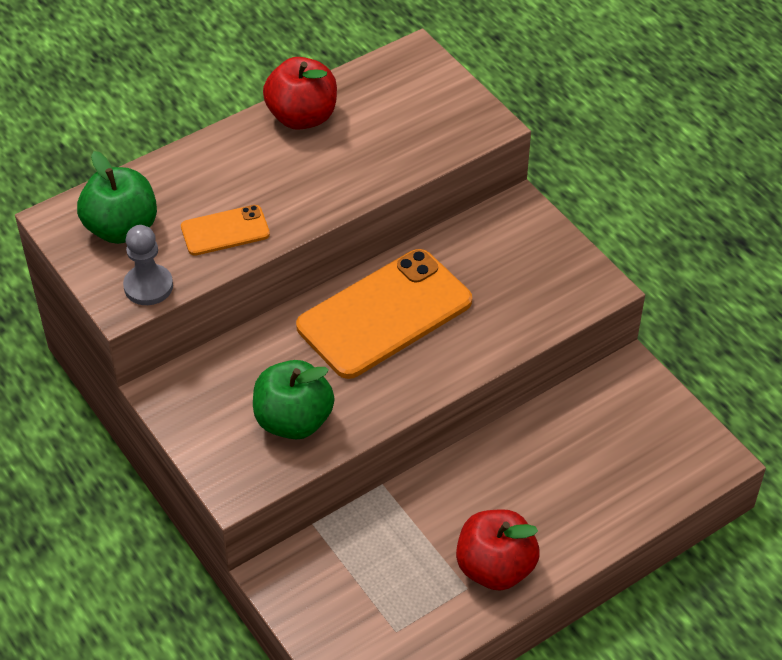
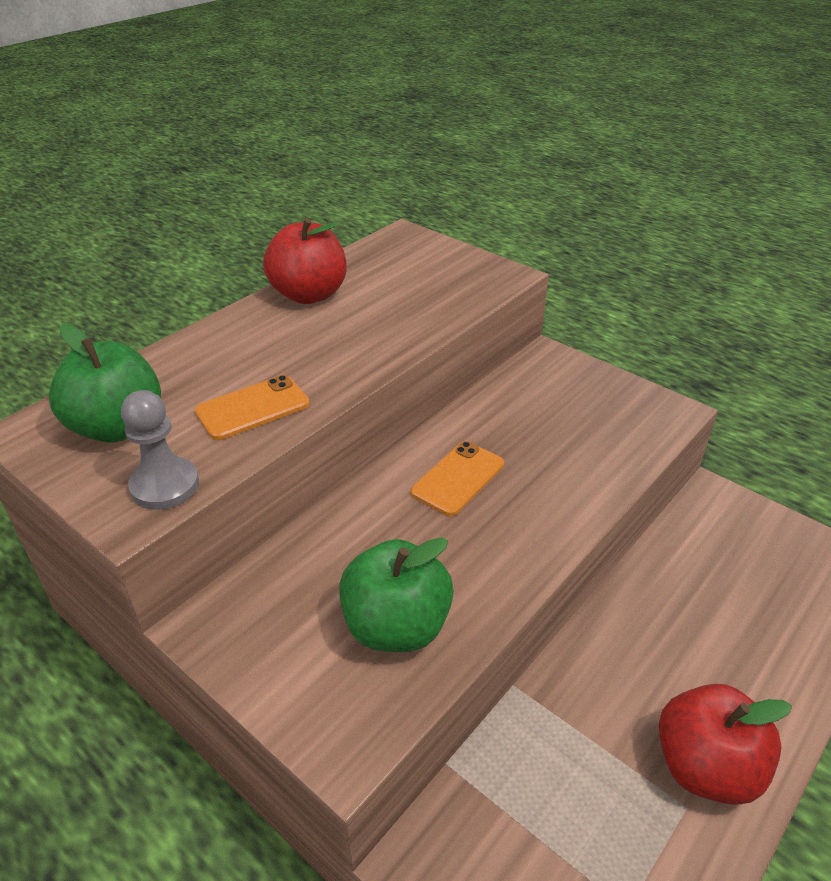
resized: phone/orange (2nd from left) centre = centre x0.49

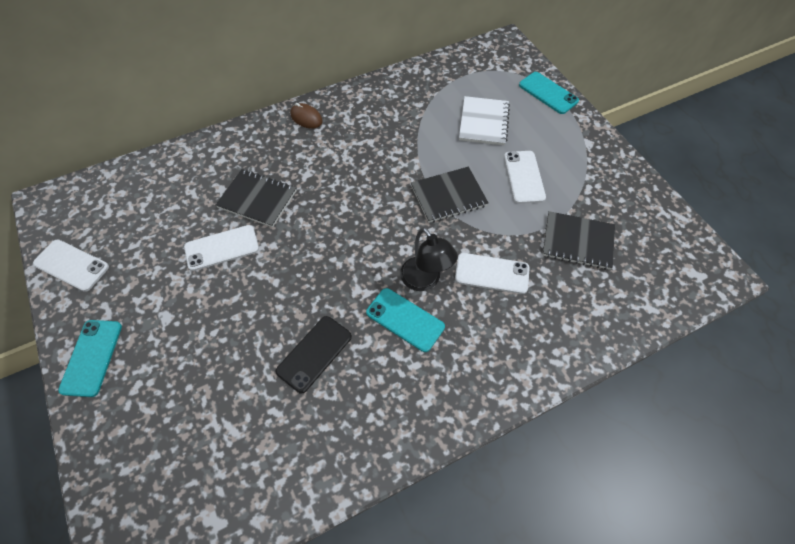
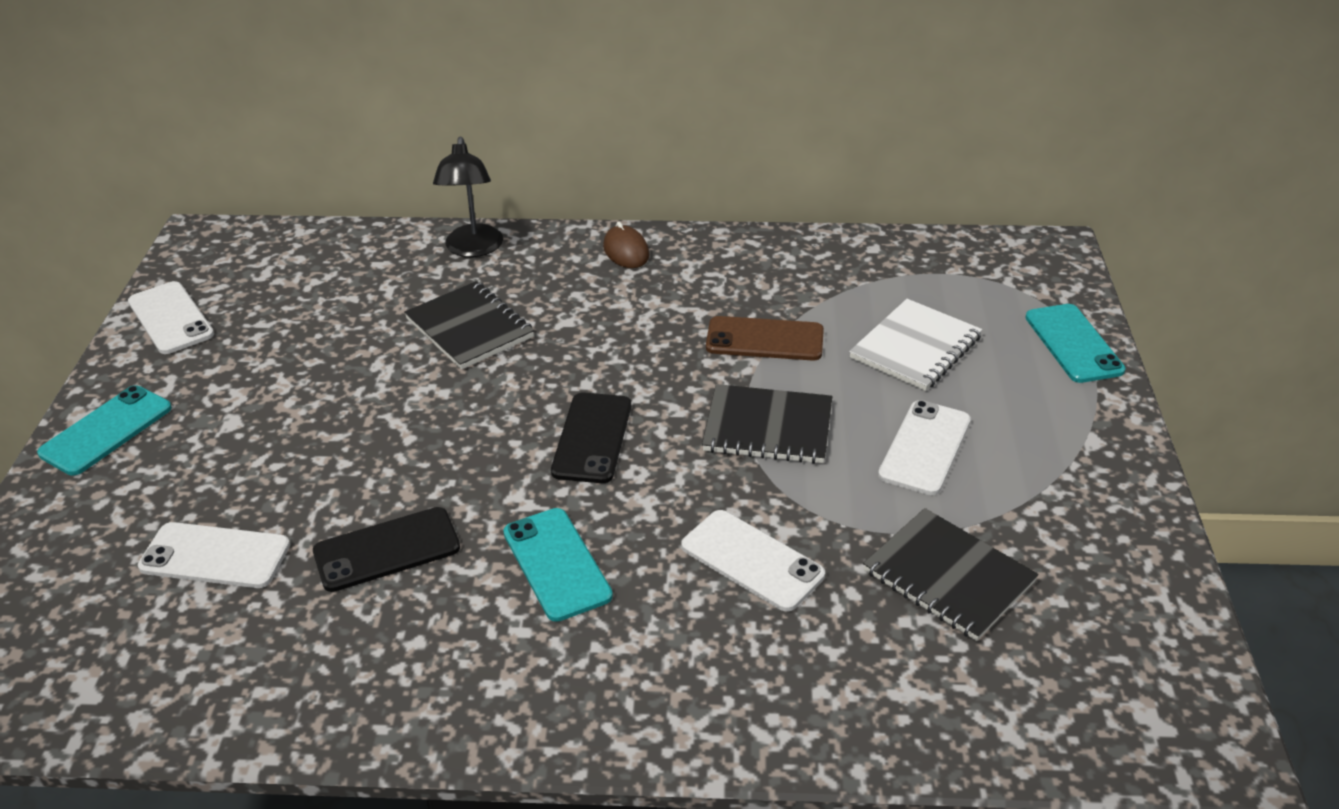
added: phone/black (2nd from left) centre; phone/brown centre
moved: phone/white (2nd from left) middle left to bottom left; lamp/black centre to top centre

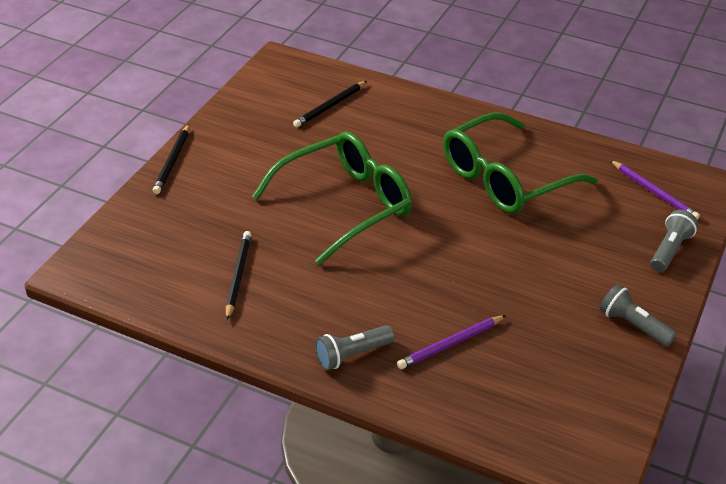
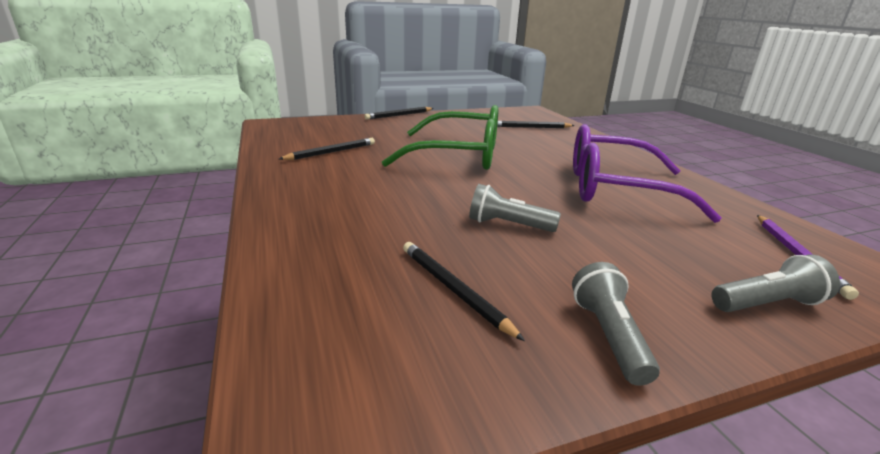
removed: pencil/purple (1st from left) bottom centre
added: pencil/black (3rd from left) centre
moved: flashlight/grey (1st from left) bottom centre to centre
recoloured: glasses/green (2nd from left) middle right to glasses/purple middle right

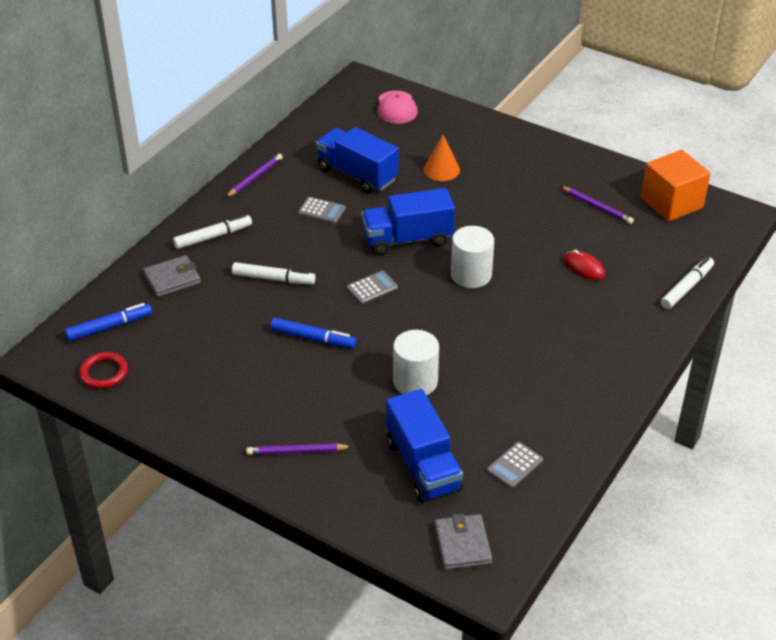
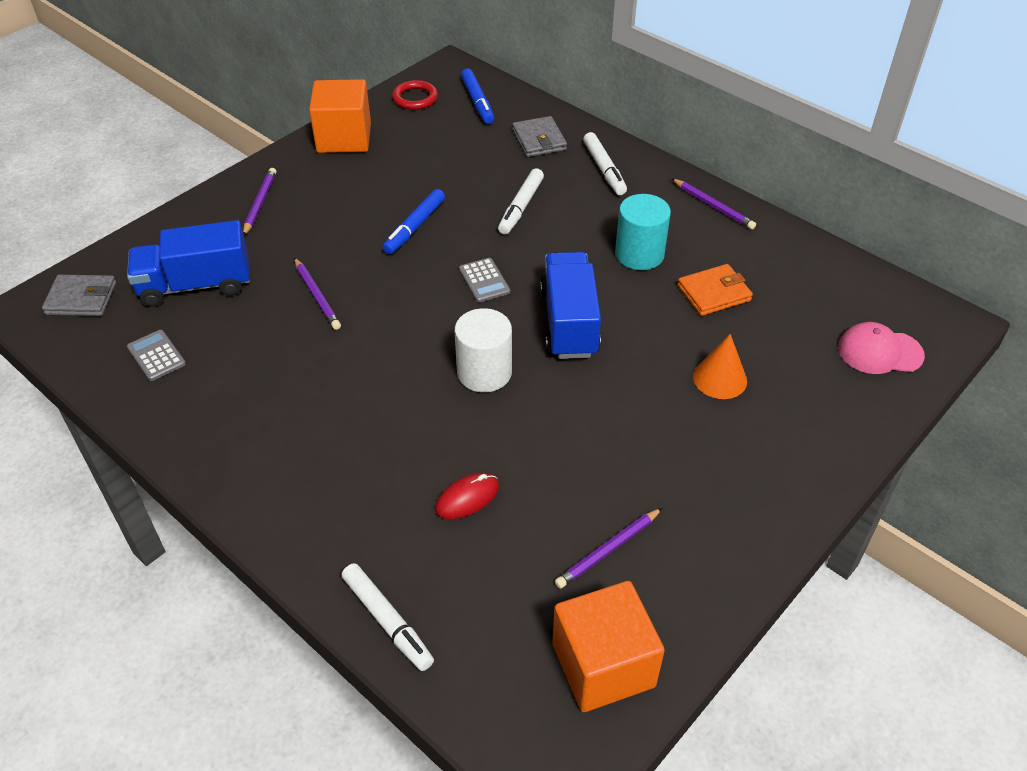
added: cube/orange (1st from left) top left
replaced: cylinder/white (1st from left) centre to pencil/purple (2nd from left) middle left; calculator/grey (1st from left) top centre to cylinder/turquoise top centre; truck/blue (1st from left) top centre to wallet/orange middle right

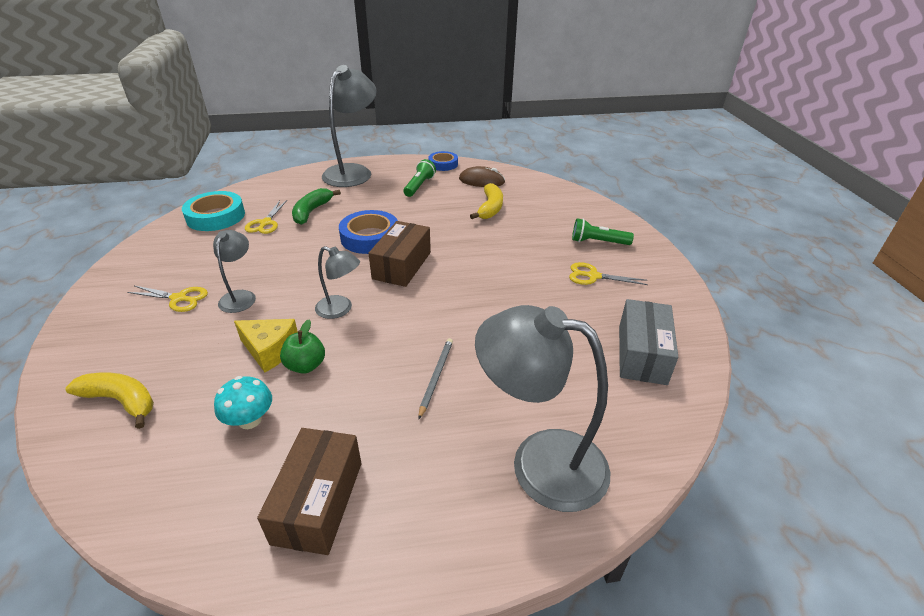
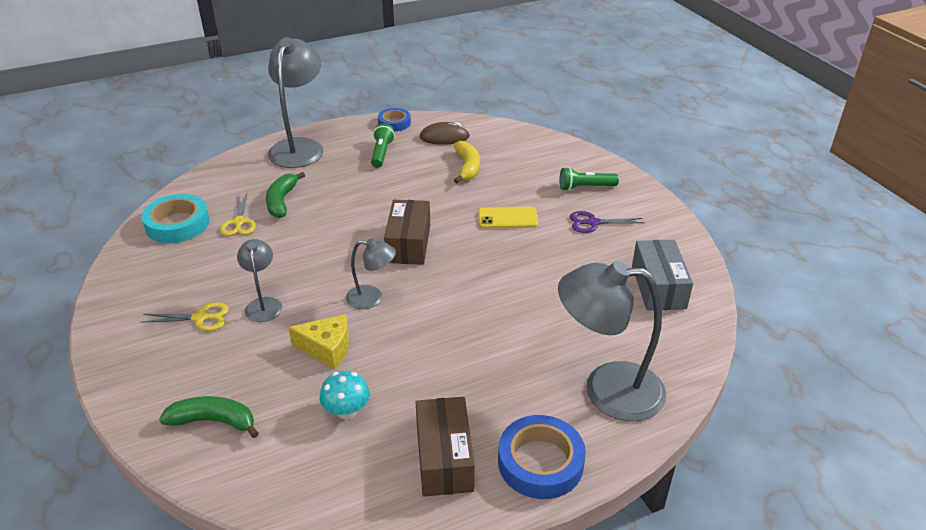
removed: apple/green middle left; pencil/grey centre
added: phone/yellow centre
moved: tape/blue (1st from left in the first image) centre to tape/blue (2nd from left) bottom centre
recoloured: banana/yellow (1st from left) middle left to banana/green (1st from left) bottom left; scissors/yellow (3rd from left) centre to scissors/purple centre

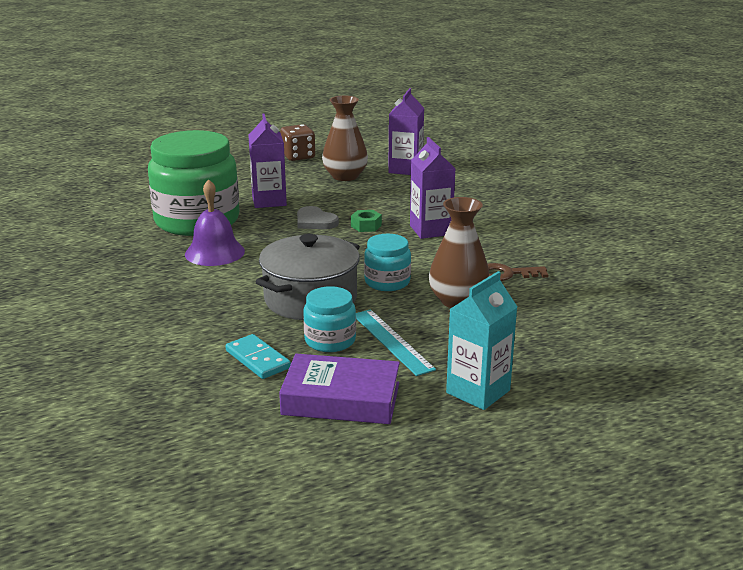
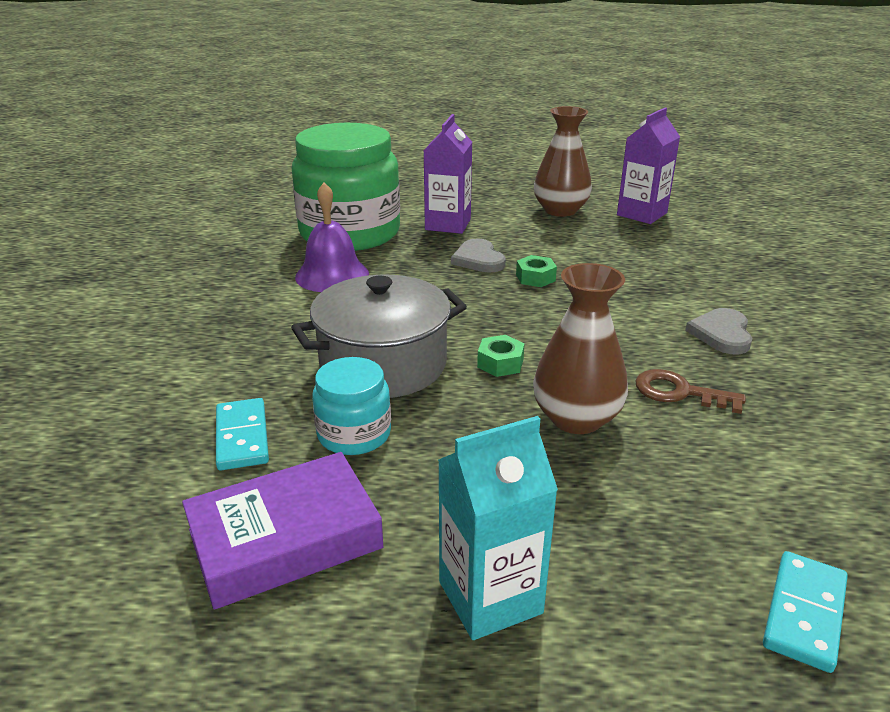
removed: dice/brown top centre; ruler/turquoise centre; carton/purple (3rd from left) top centre
added: heart/grey (2nd from left) middle right; domino/turquoise (2nd from left) bottom right
replaced: jar/turquoise (2nd from left) centre to nut/green (1st from left) centre
turned: book/purple bottom centre = bottom left 60 degrees counterclockwise

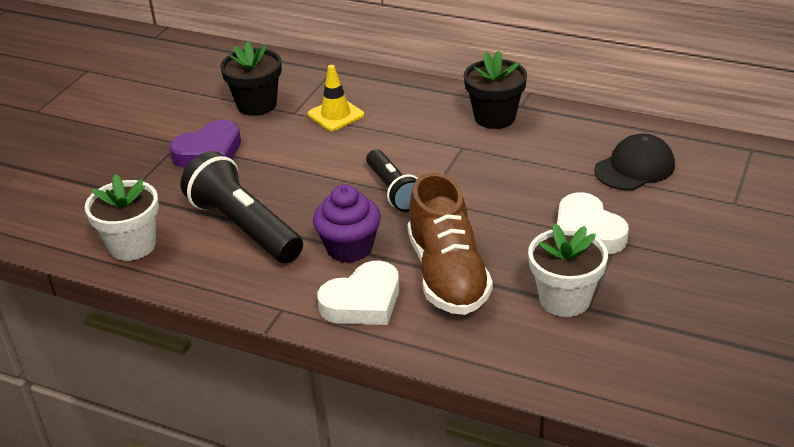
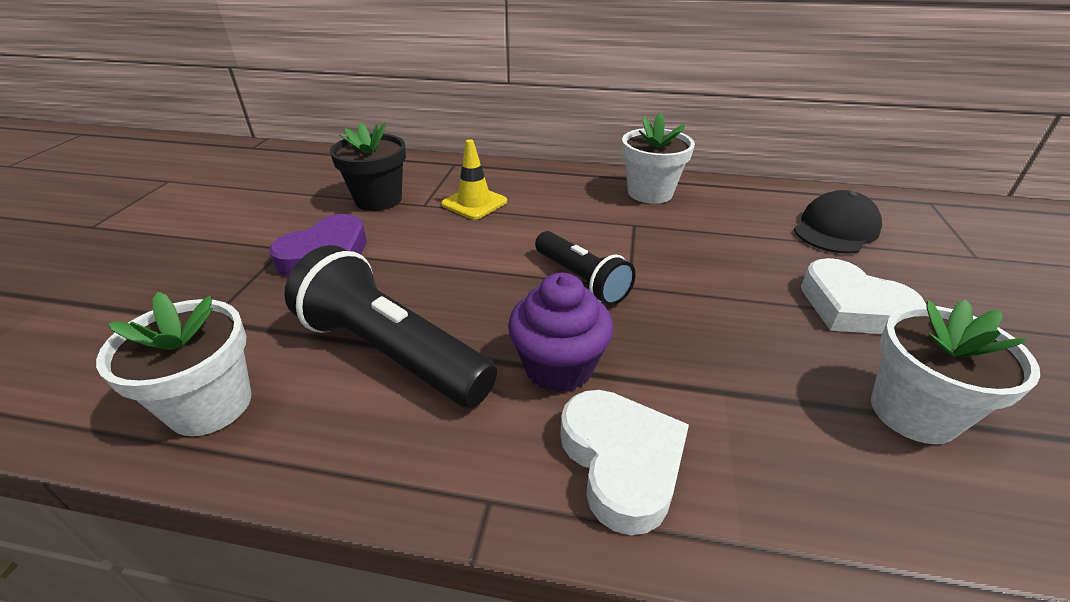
removed: shoe/brown centre
recoloured: flower pot/black (2nd from left) top centre to flower pot/white (2nd from left) top centre
turned: heart/white (1st from left) centre = bottom centre 60 degrees counterclockwise

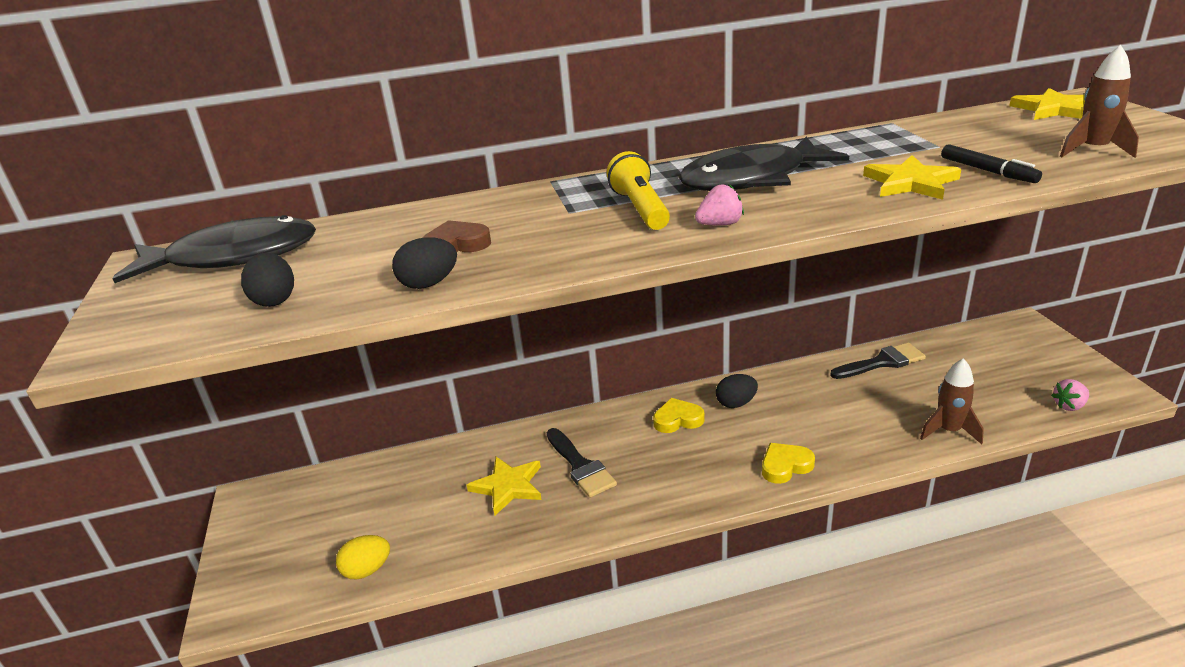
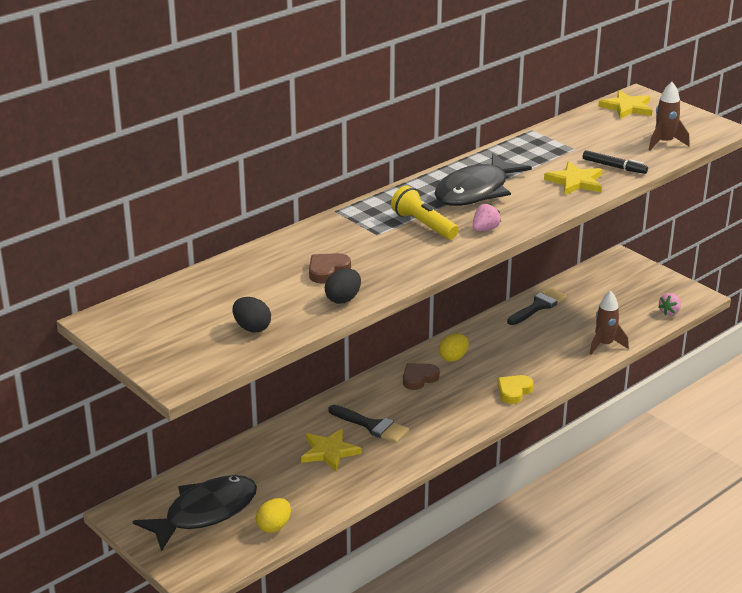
moved: fish/black (1st from left) middle left to bottom left
recoloured: heart/yellow (1st from left) centre to heart/brown (2nd from left) centre; egg/black (3rd from left) centre to egg/yellow (2nd from left) centre

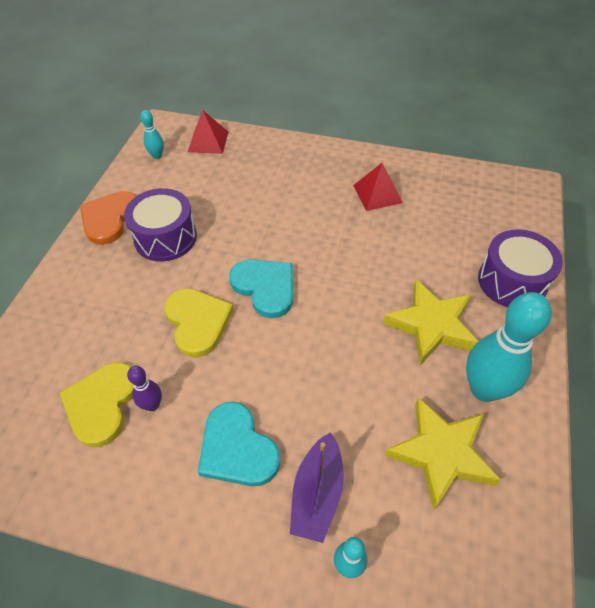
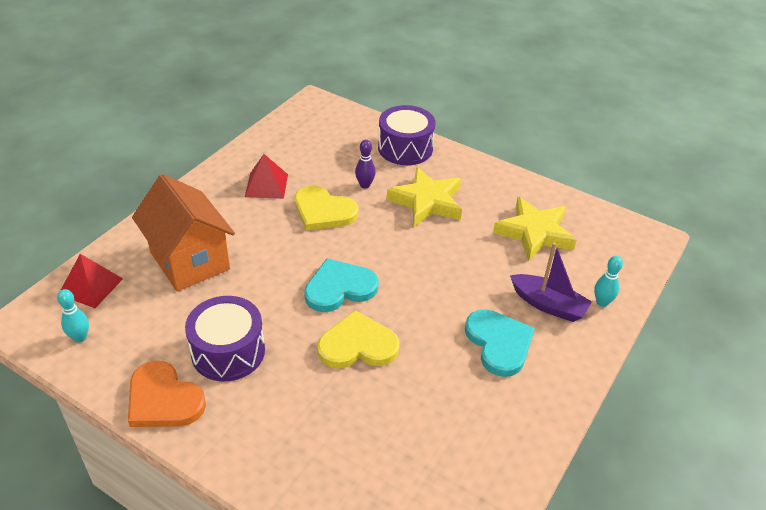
removed: bowling pin/turquoise (3rd from left) middle right
added: house/orange middle left
moved: heart/yellow (1st from left) middle left to centre; bowling pin/purple middle left to top centre
turned: heart/turquoise (1st from left in the first image) bottom centre = bottom centre 90 degrees counterclockwise

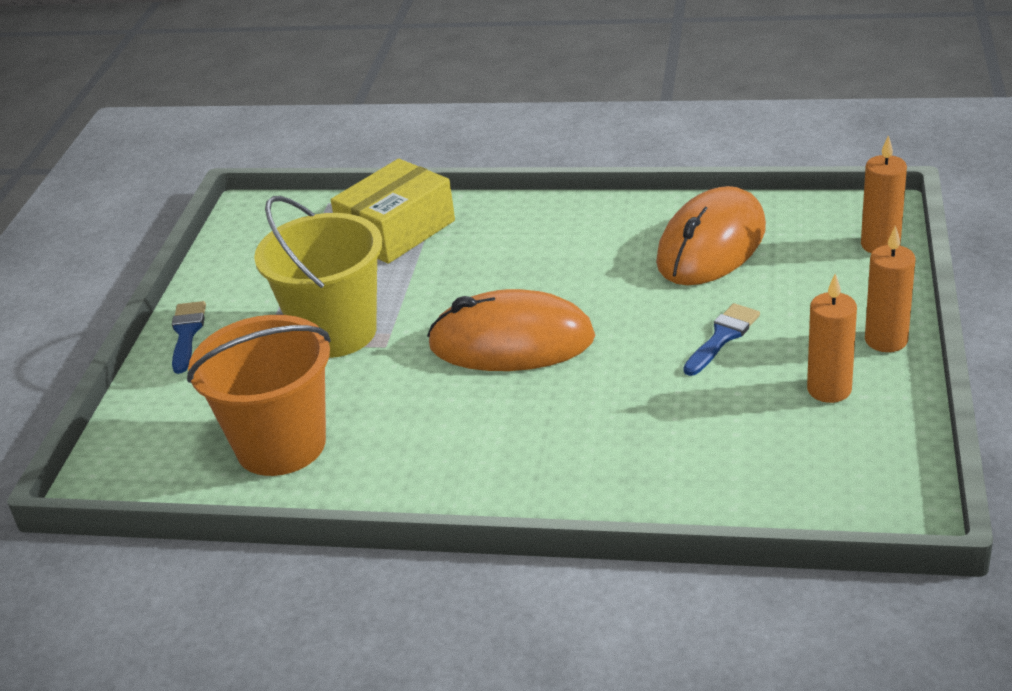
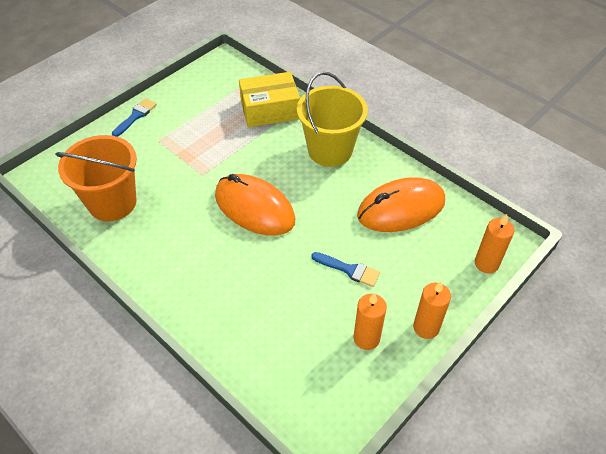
moved: bucket/yellow middle left to top centre
turned: brush/blue (2nd from left) middle right = centre 45 degrees clockwise

